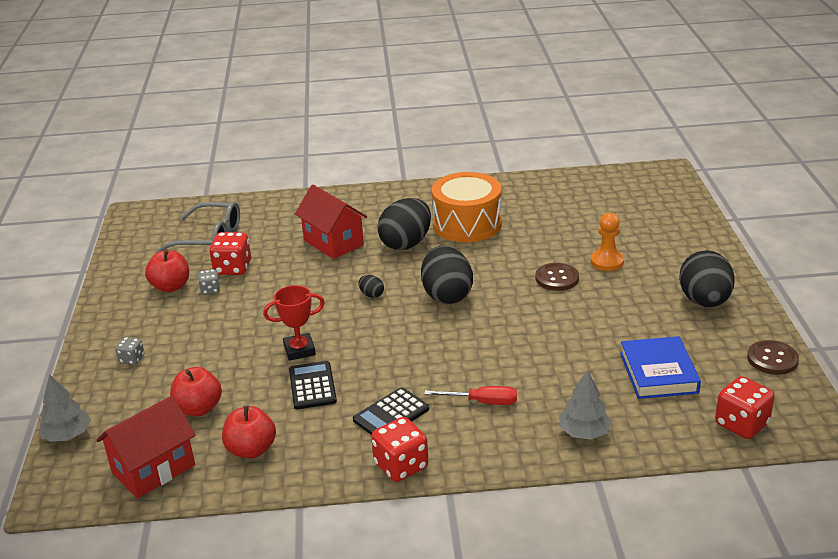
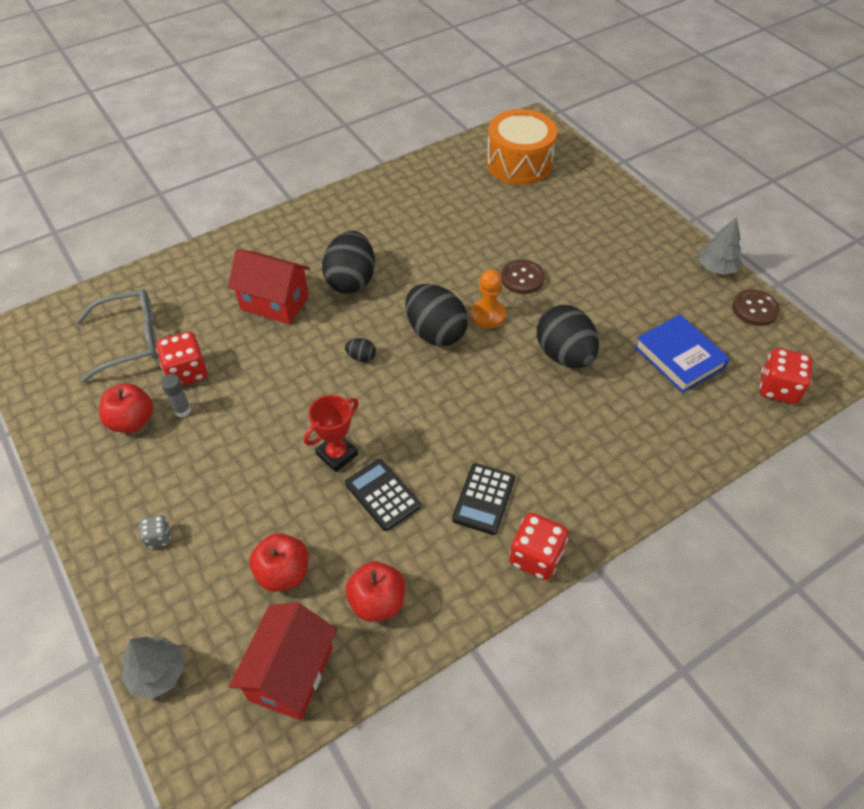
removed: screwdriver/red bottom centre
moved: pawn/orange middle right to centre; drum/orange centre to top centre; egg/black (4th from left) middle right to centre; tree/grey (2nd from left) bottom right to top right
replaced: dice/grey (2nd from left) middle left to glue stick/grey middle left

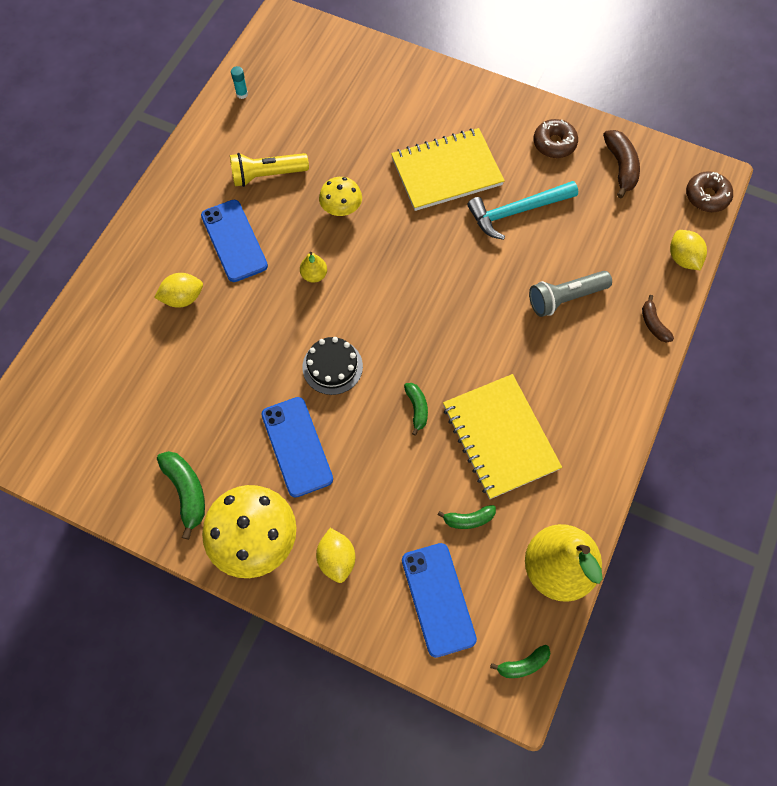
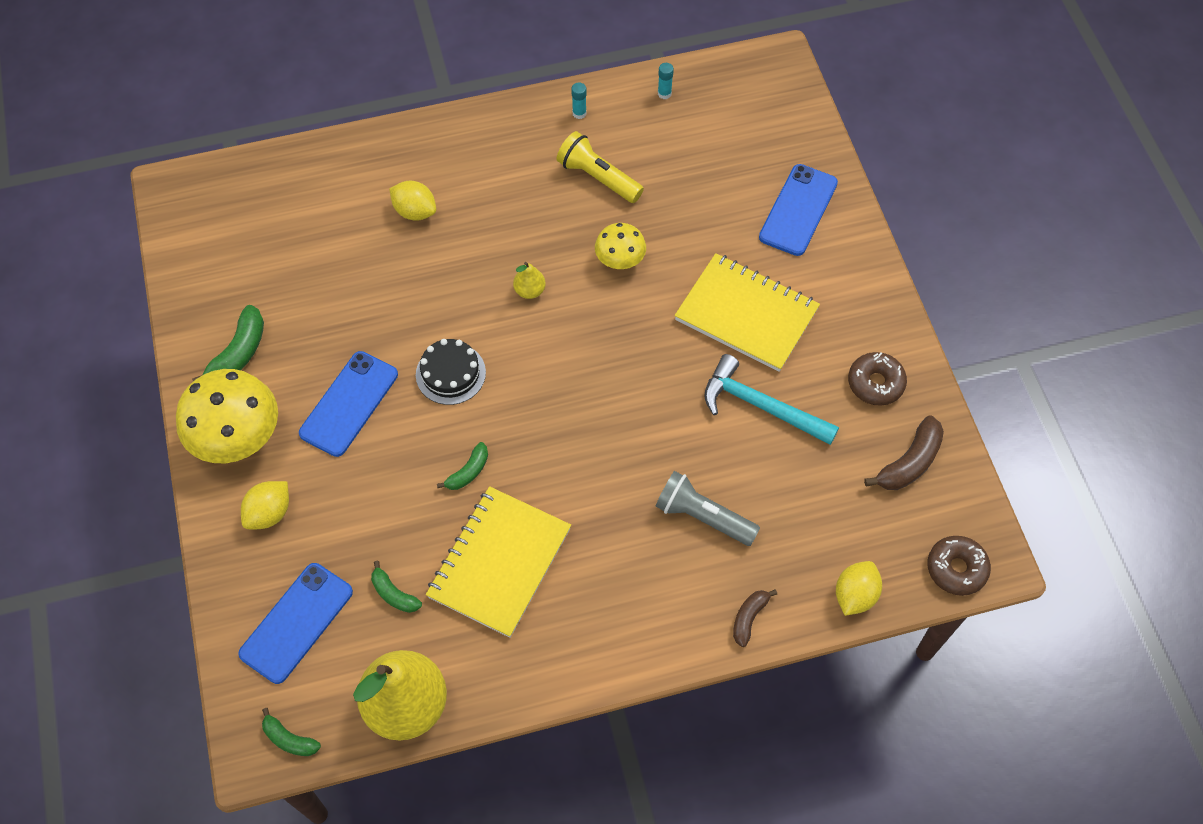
added: glue stick/turquoise (1st from left) top centre
moved: phone/blue (1st from left in the first image) top left to phone/blue (3rd from left) top centre

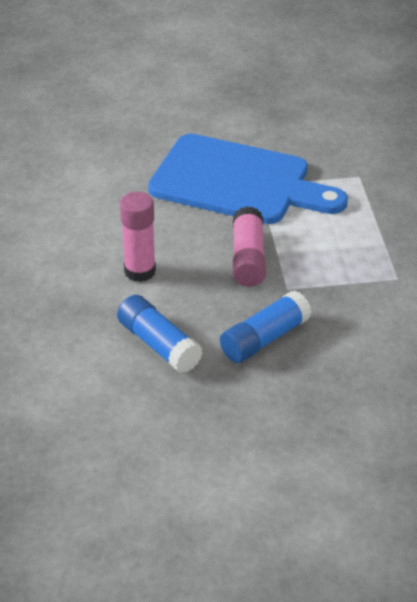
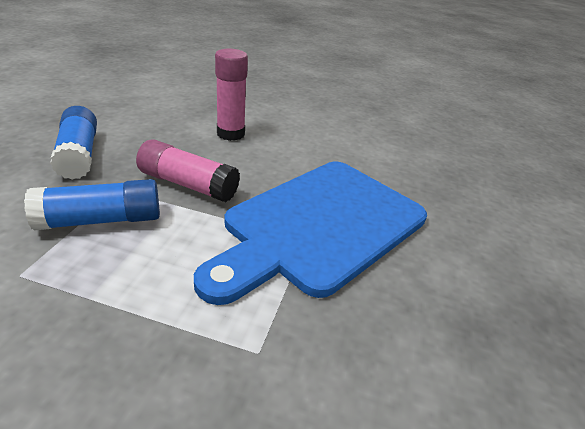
moved: glue stick/blue (1st from left in the first image) centre to glue stick/blue (2nd from left) middle left

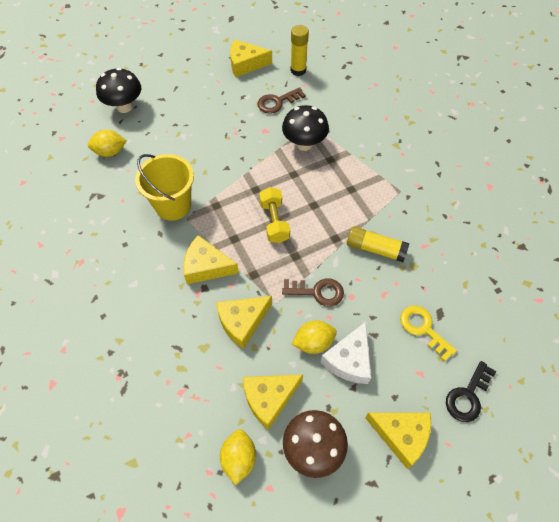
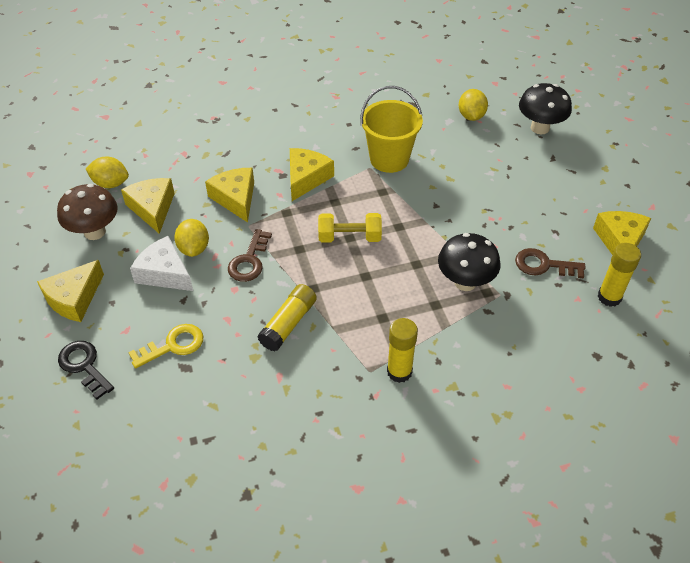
added: glue stick/yellow (2nd from left) centre
turned: key/brown (1st from left in the first image) top centre = middle right 60 degrees counterclockwise

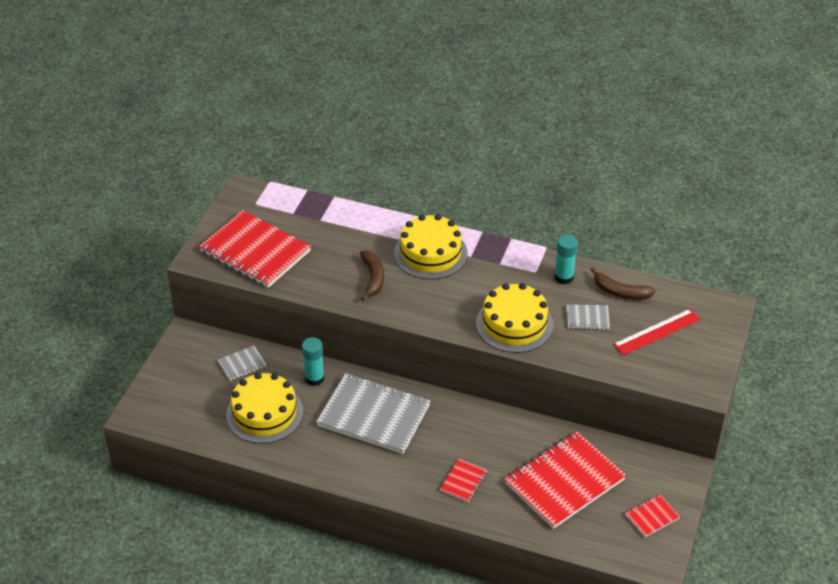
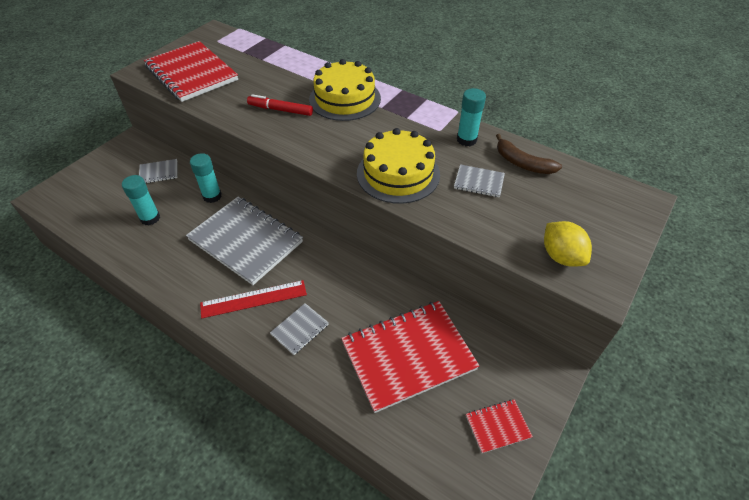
added: lemon/yellow middle right
moved: ruler/red middle right to centre
replaced: cake/yellow (1st from left) bottom left to glue stick/turquoise (1st from left) middle left; banana/brown (1st from left) centre to marker/red top centre
recoloured: notebook/red (2nd from left) bottom centre to notebook/grey (3rd from left) centre

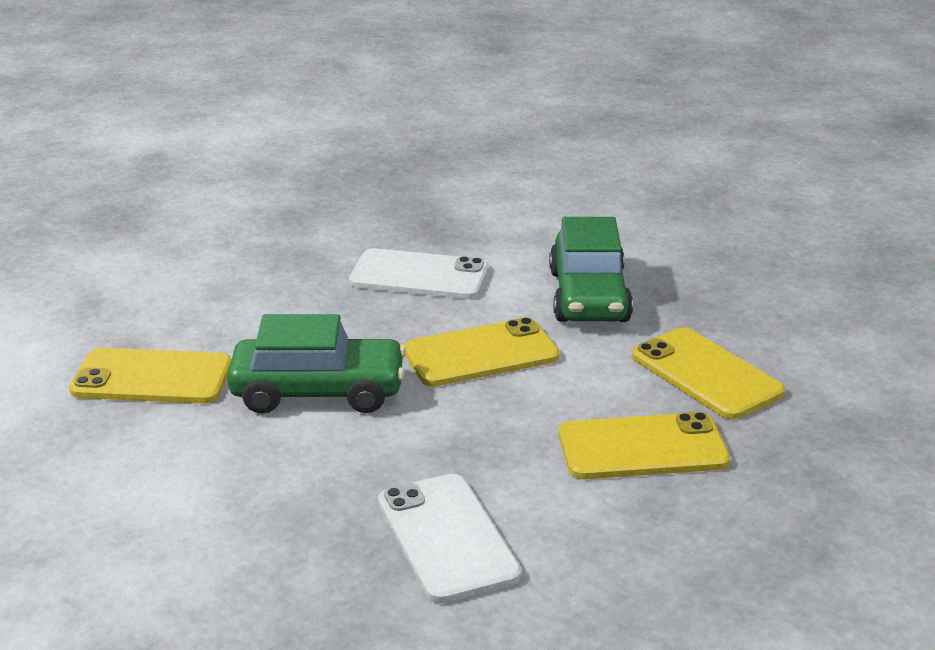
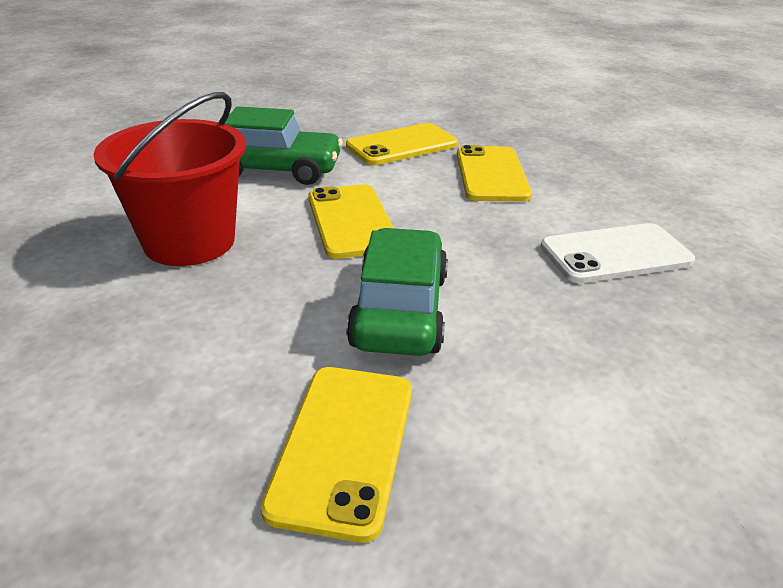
replaced: phone/white (1st from left) centre to bucket/red top left

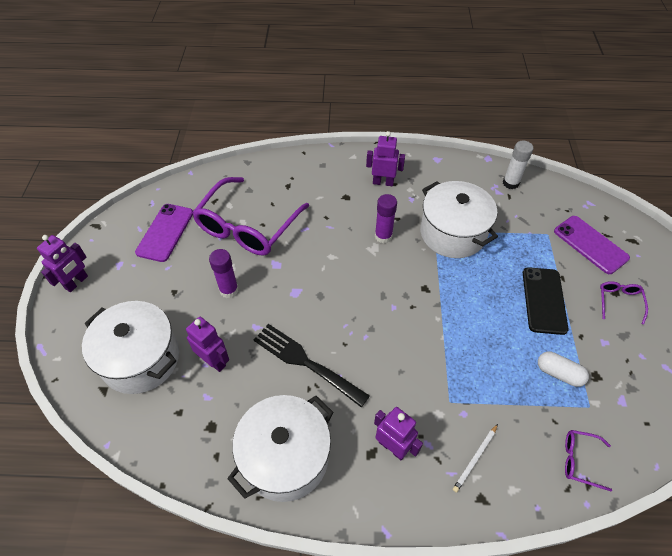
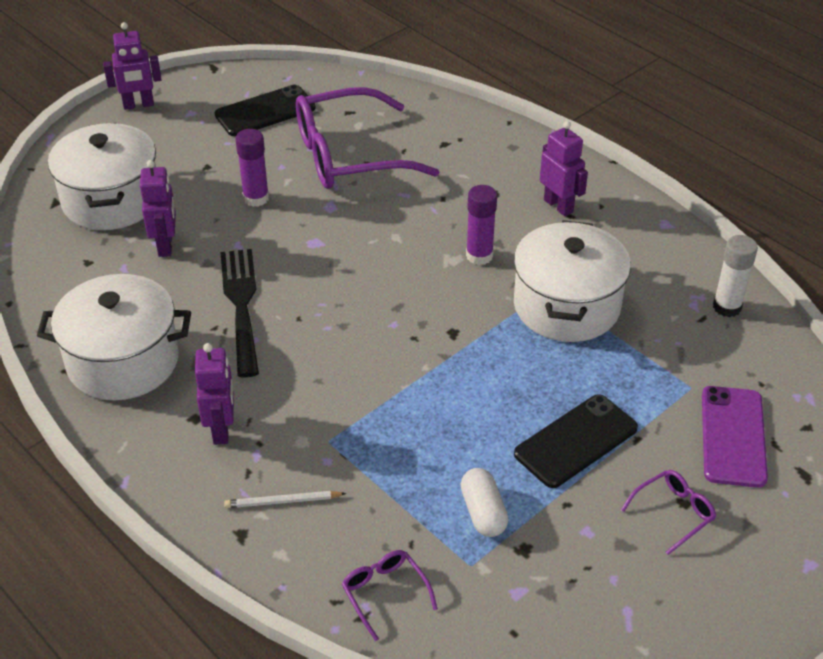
recoloured: phone/purple (1st from left) middle left to phone/black (1st from left) top left

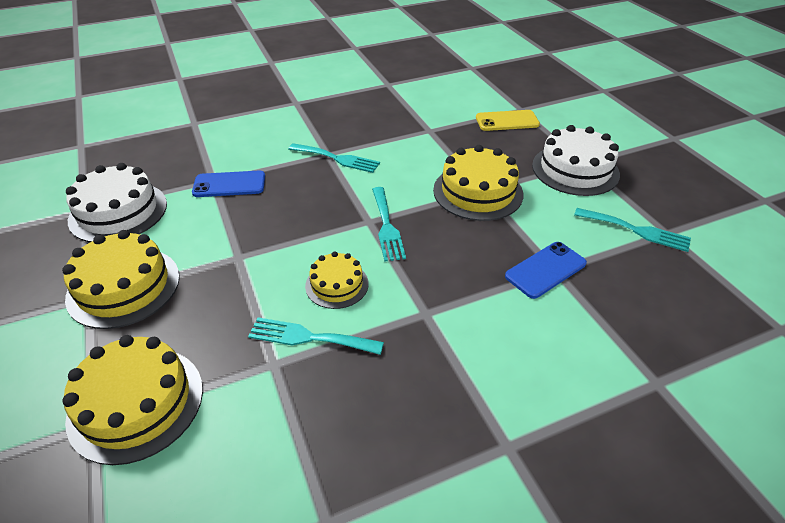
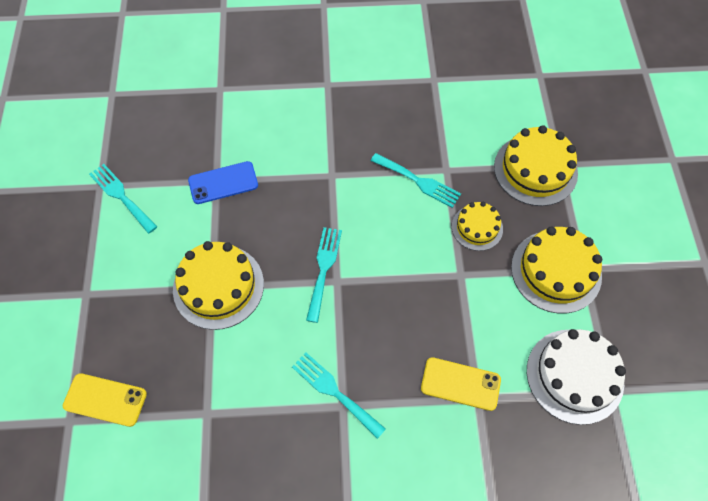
removed: cake/white (2nd from left) top right
moved: cake/yellow (3rd from left in the first image) centre to cake/yellow (2nd from left) middle right
recoloured: phone/blue (1st from left) middle left to phone/yellow (2nd from left) bottom centre

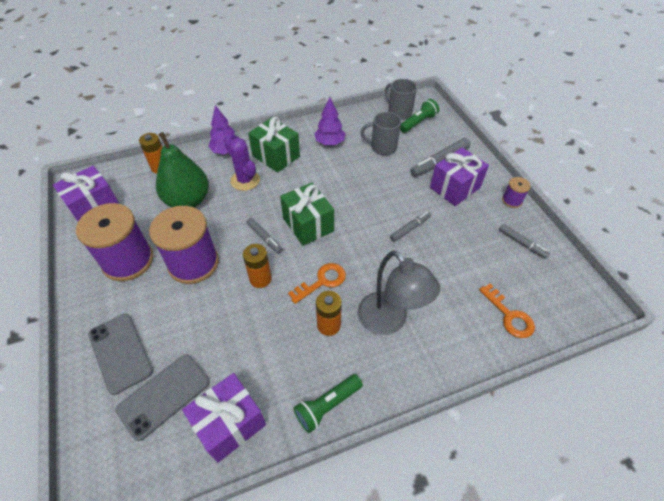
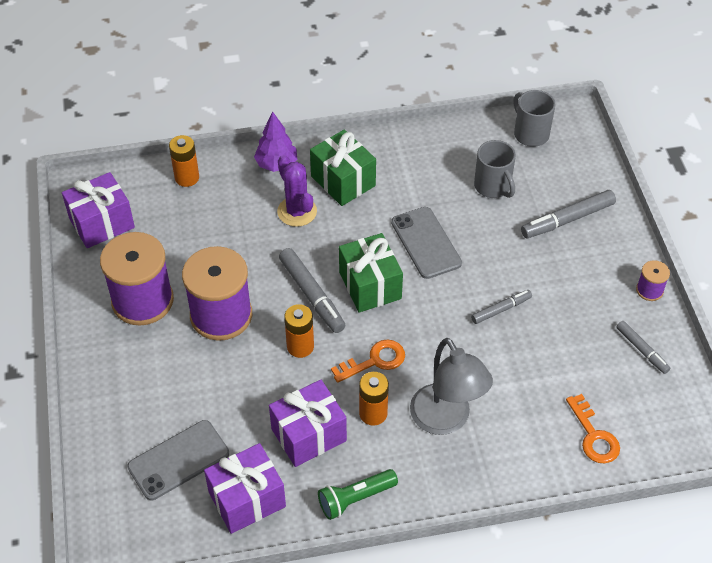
removed: pear/green middle left; tree/purple (2nd from left) top centre; flashlight/green (2nd from left) top centre
moved: gift/purple (3rd from left) middle right to bottom centre; phone/grey (1st from left in the first image) bottom left to phone/grey (2nd from left) centre
turned: mug/grey (1st from left) top centre = top right 135 degrees counterclockwise
resized: marker/grey (1st from left) centre = centre x1.64

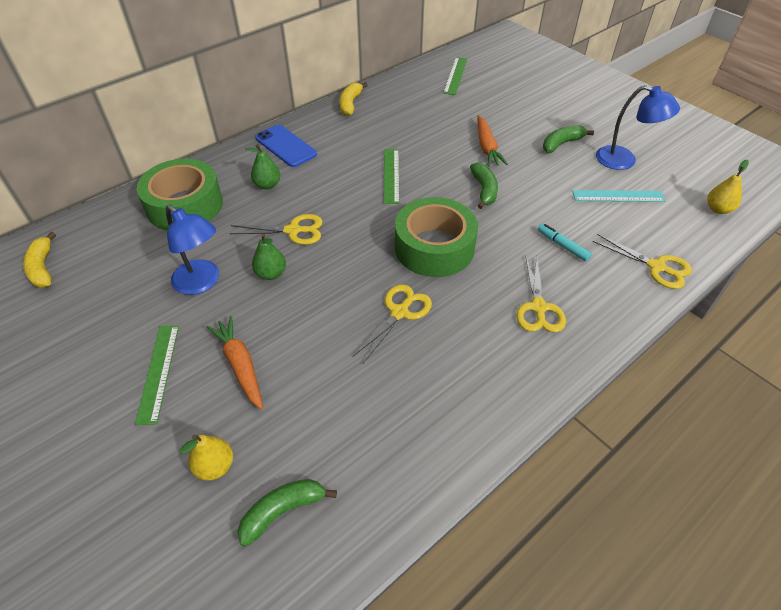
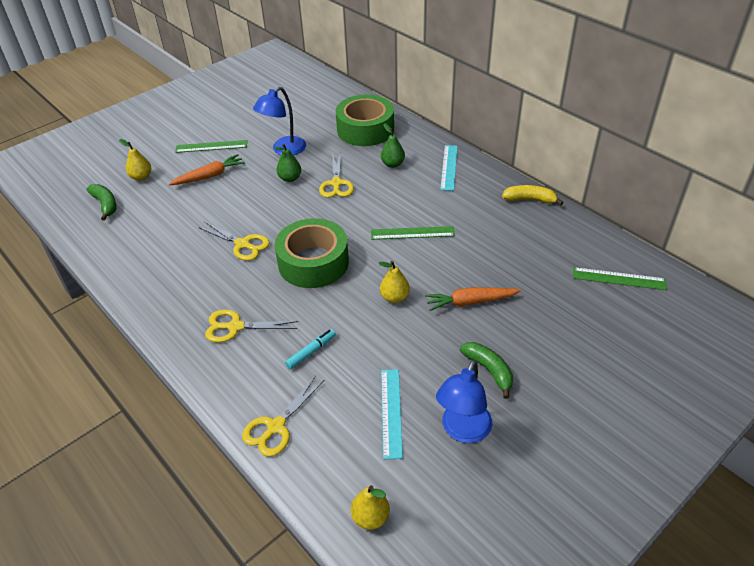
removed: banana/yellow (1st from left) middle left
replaced: banana/green (2nd from left) top centre to pear/yellow (3rd from left) centre; phone/blue top centre to ruler/turquoise (2nd from left) top centre

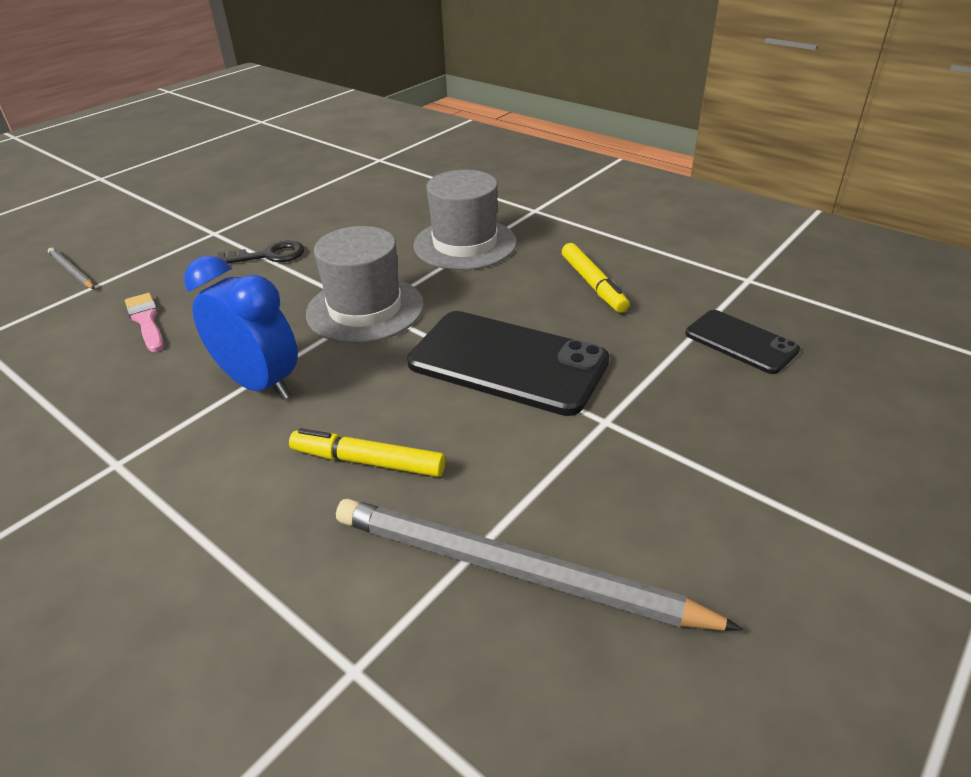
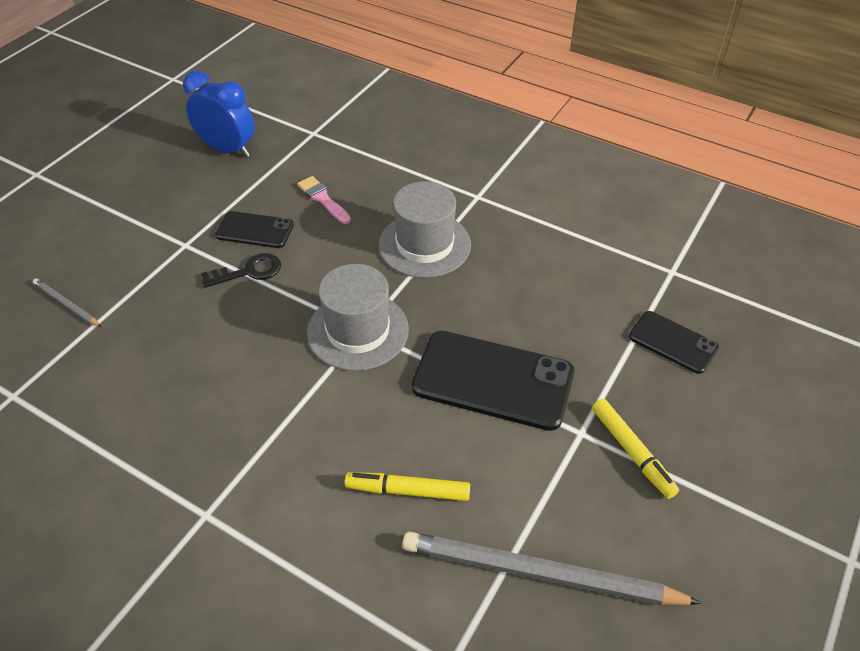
added: phone/black (1st from left) middle left
moved: clock/blue middle left to top left; brush/pink middle left to top centre; marker/yellow (2nd from left) centre to bottom right

